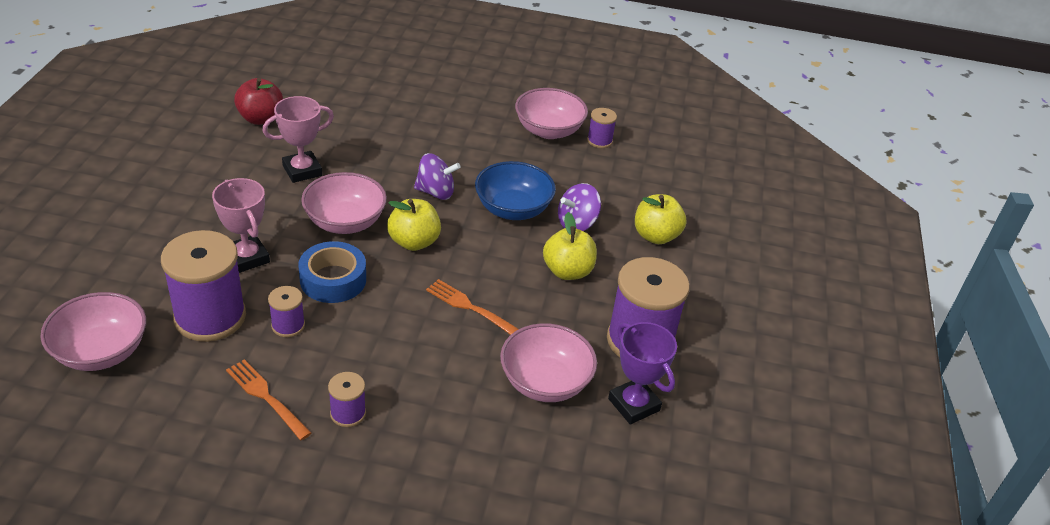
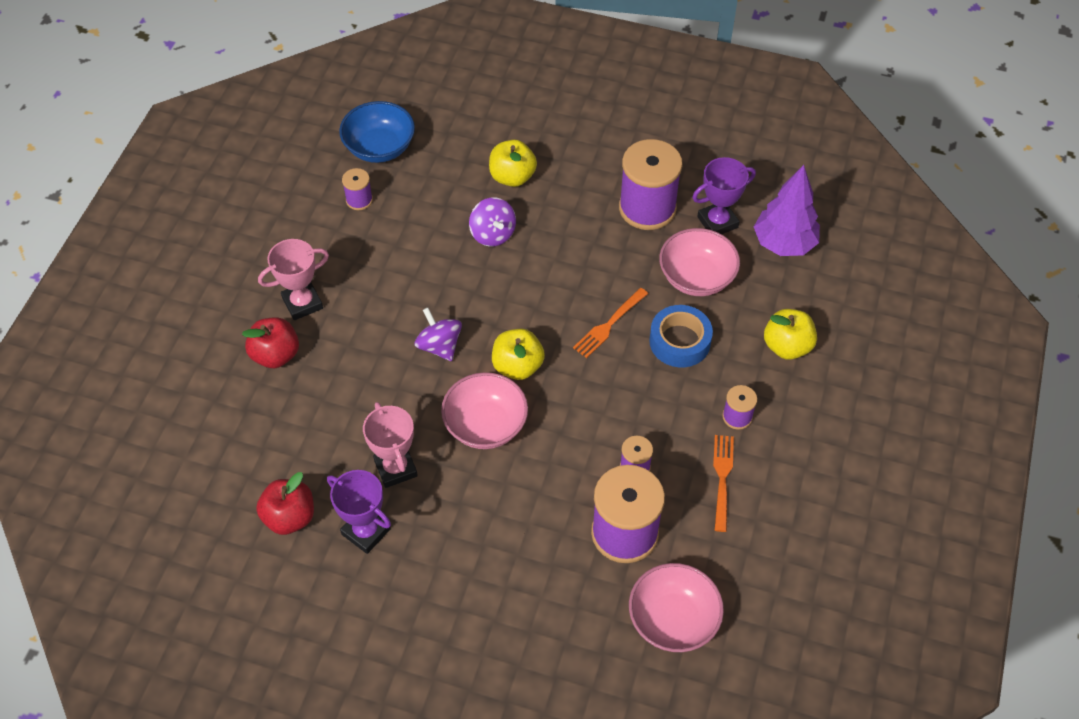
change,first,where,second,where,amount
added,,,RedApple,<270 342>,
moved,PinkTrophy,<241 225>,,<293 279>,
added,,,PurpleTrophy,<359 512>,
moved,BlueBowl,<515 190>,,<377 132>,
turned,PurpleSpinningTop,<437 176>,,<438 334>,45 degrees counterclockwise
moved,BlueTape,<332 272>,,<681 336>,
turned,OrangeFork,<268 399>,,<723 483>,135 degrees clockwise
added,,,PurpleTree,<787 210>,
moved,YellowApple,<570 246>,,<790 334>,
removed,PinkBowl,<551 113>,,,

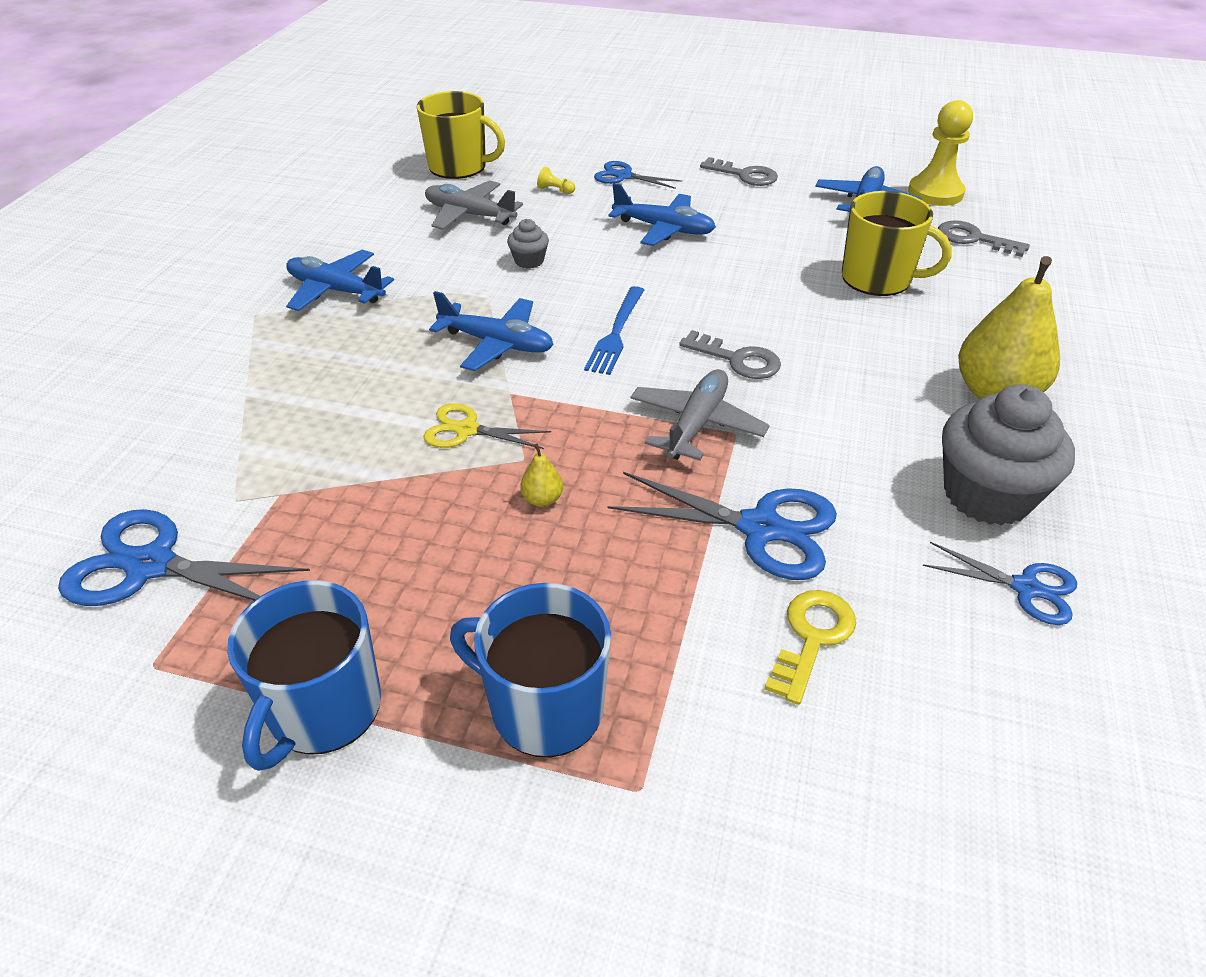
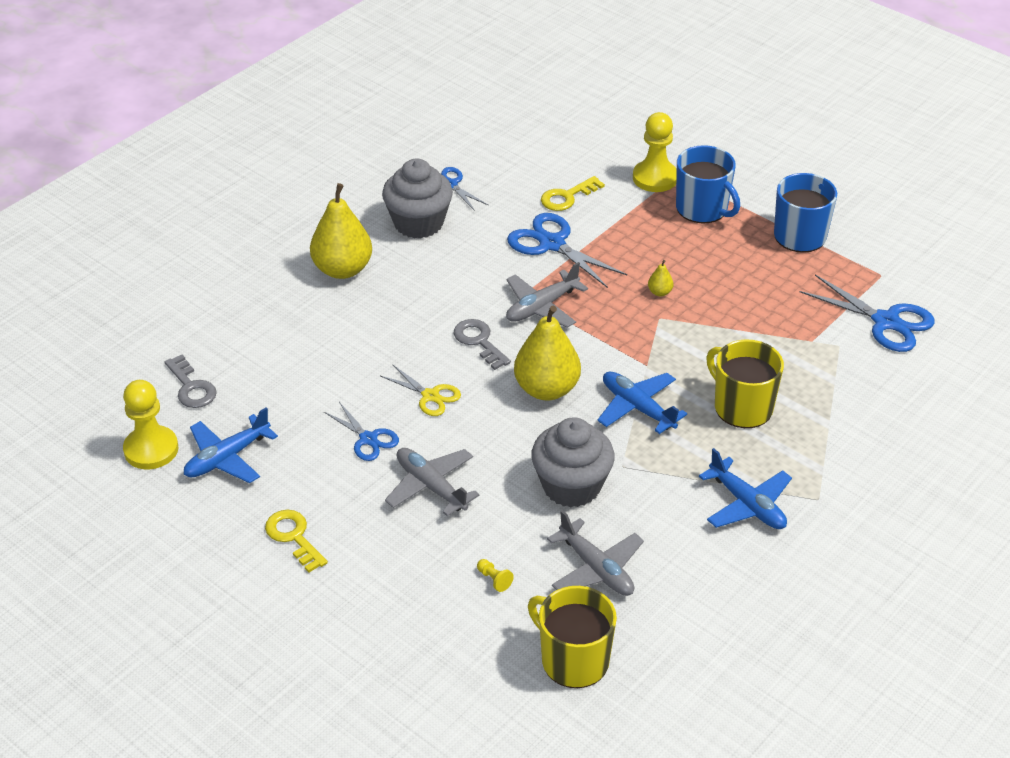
change,first,where,second,where,amount
recoloured,GreyKey,<739 171>,YellowKey,<296 541>,
moved,BlueScissors,<638 175>,,<361 431>,
moved,YellowScissors,<487 426>,,<421 390>,
recoloured,BluePlane,<662 214>,GreyPlane,<432 482>,
replaced,BlueFork,<614 330>,YellowPear,<547 353>,
resized,GreyCupcake,<528 243>,,<573 462>,x2.17
added,,,YellowPawn,<655 152>,
moved,YellowMug,<897 243>,,<745 383>,

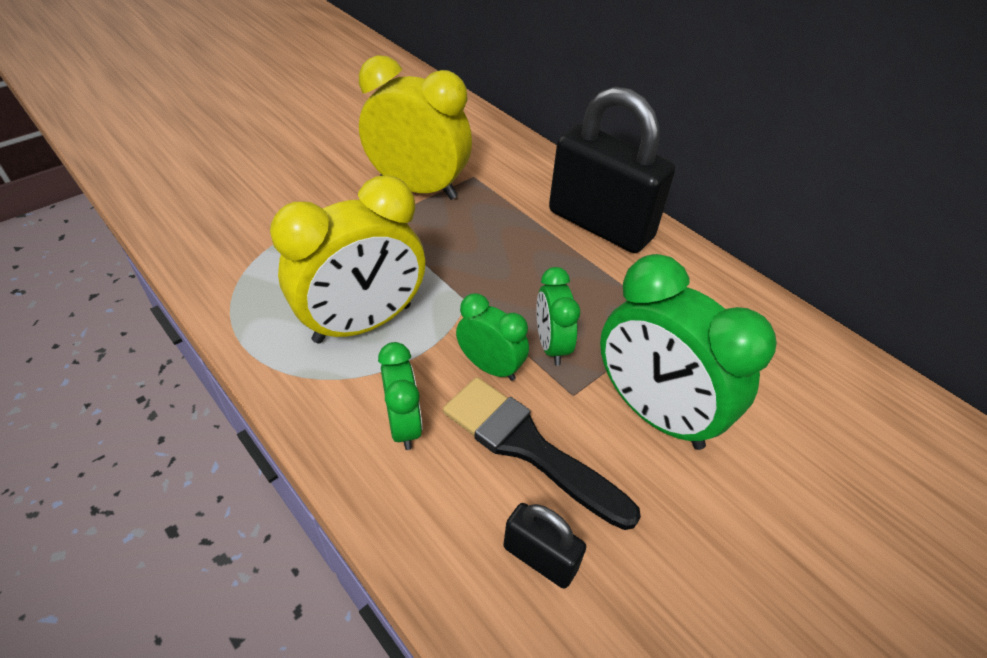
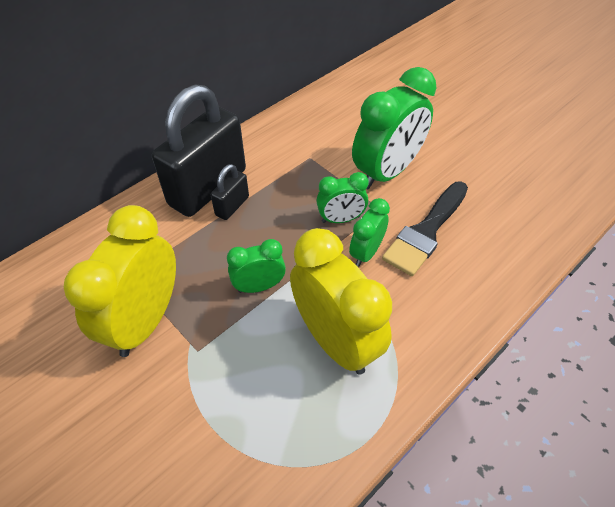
change,first,where,second,where,amount
moved,BlackPadlock,<544 546>,,<230 192>,
moved,GreenClock,<400 396>,,<256 266>,

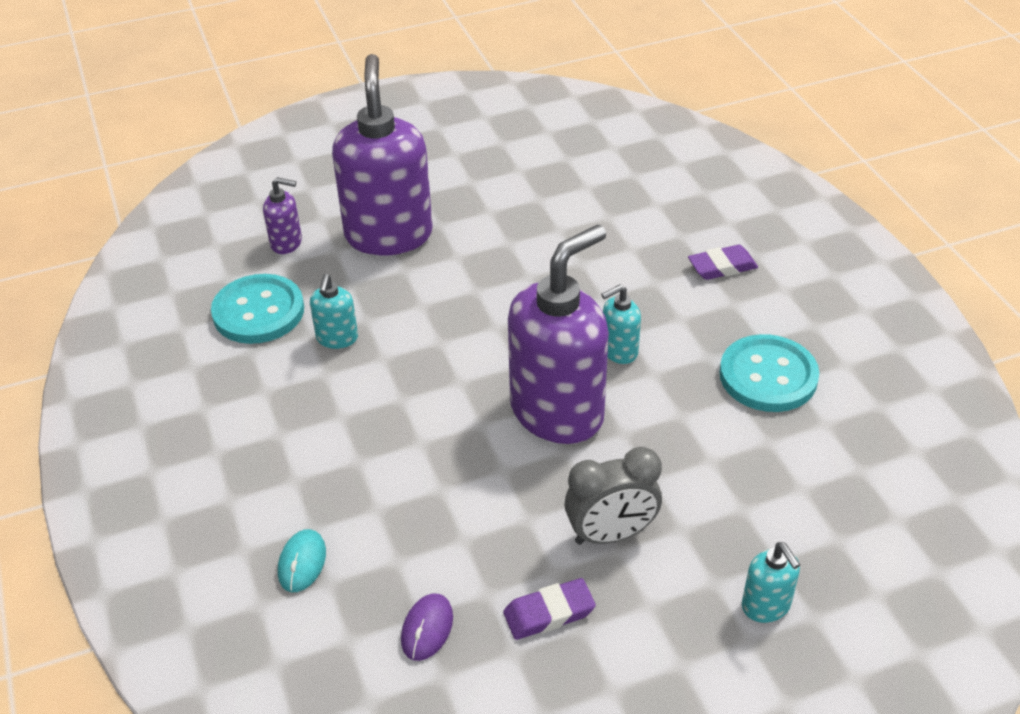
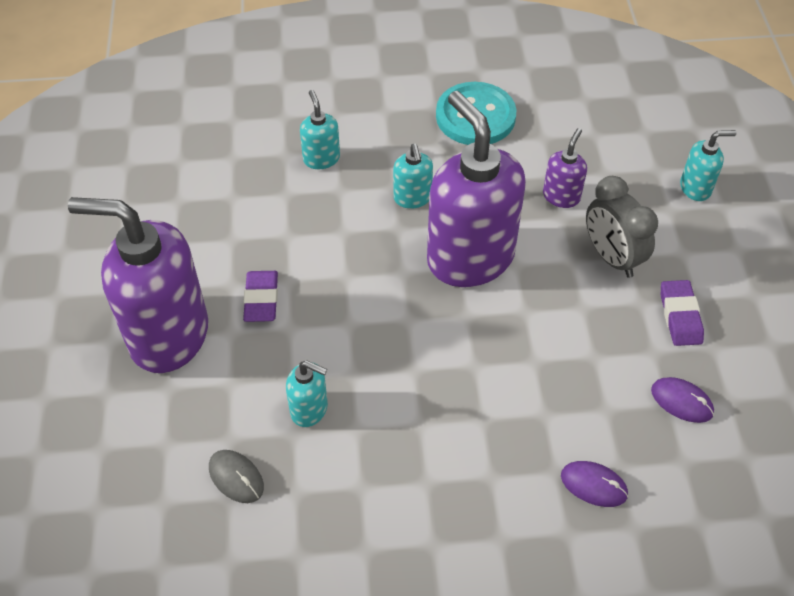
change,first,where,second,where,amount
replaced,TurquoiseButton,<257 309>,GreyMouse,<236 476>,
moved,PurpleEraser,<723 262>,,<260 296>,
added,,,TurquoiseSoapDispenser,<320 129>,
moved,PurpleSoapDispenser,<282 215>,,<565 168>,
recoloured,TurquoiseMouse,<302 560>,PurpleMouse,<594 484>,
turned,GreyClock,<613 496>,,<622 227>,150 degrees clockwise

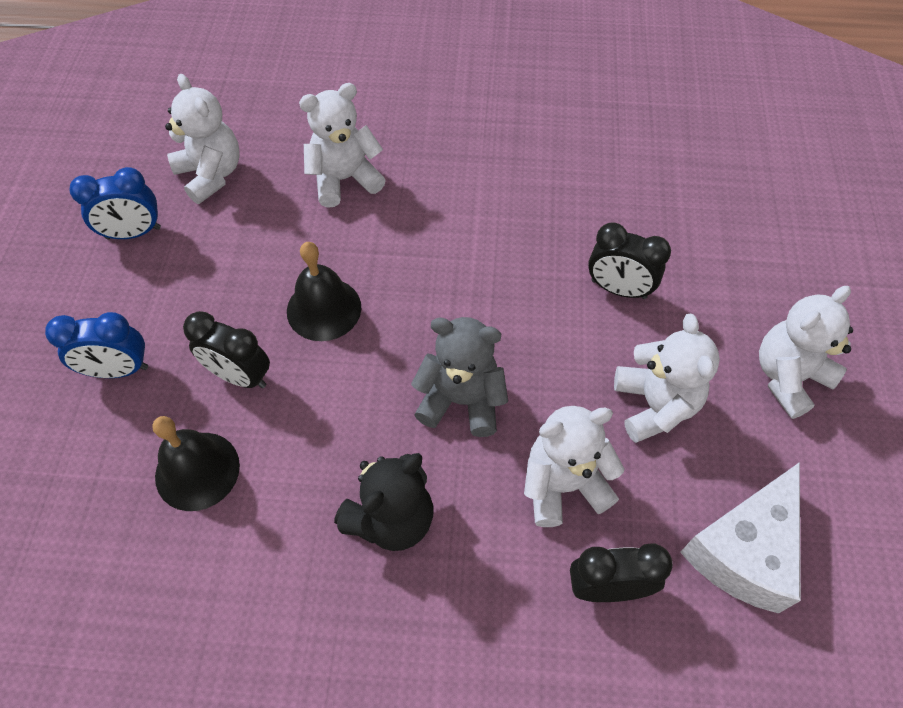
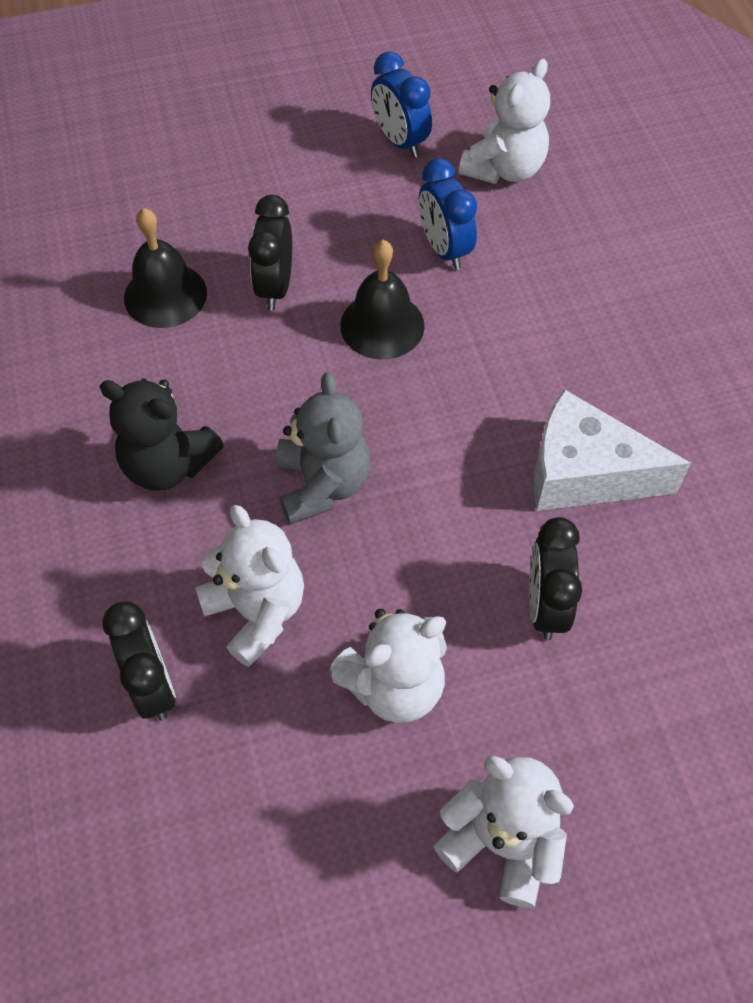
change,first,where,second,where,amount
moved,BlueClock,<96 345>,,<448 214>,
moved,WhiteCheese,<740 538>,,<612 450>,
removed,WhiteTeddyBear,<342 145>,,,

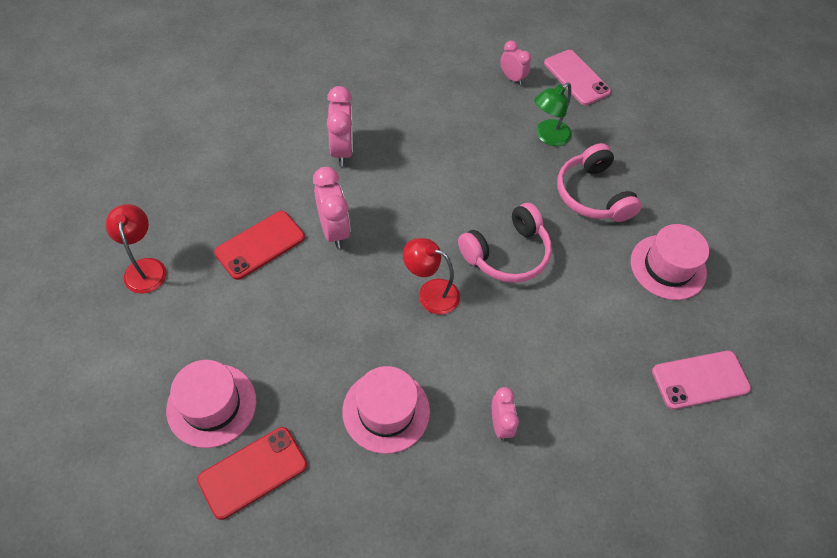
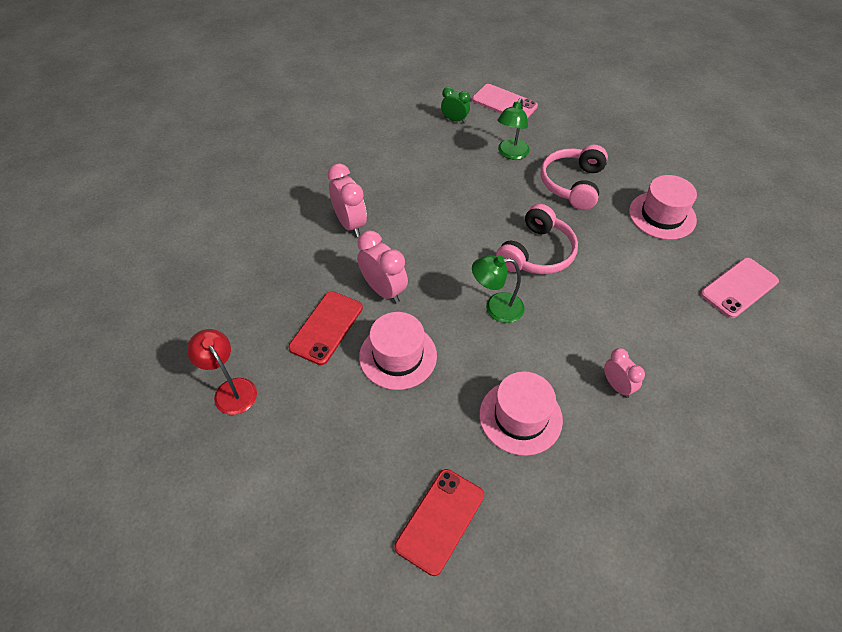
change,first,where,second,where,amount
moved,PinkHat,<211 404>,,<398 351>,
recoloured,PinkClock,<515 63>,GreenClock,<455 105>,
recoloured,RedLamp,<431 276>,GreenLamp,<498 289>,
turned,PinkHeadphones,<599 182>,,<574 177>,60 degrees clockwise

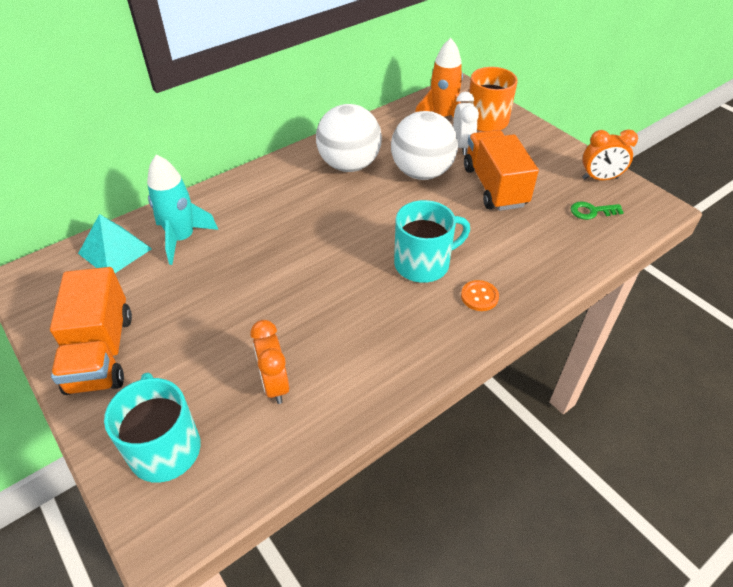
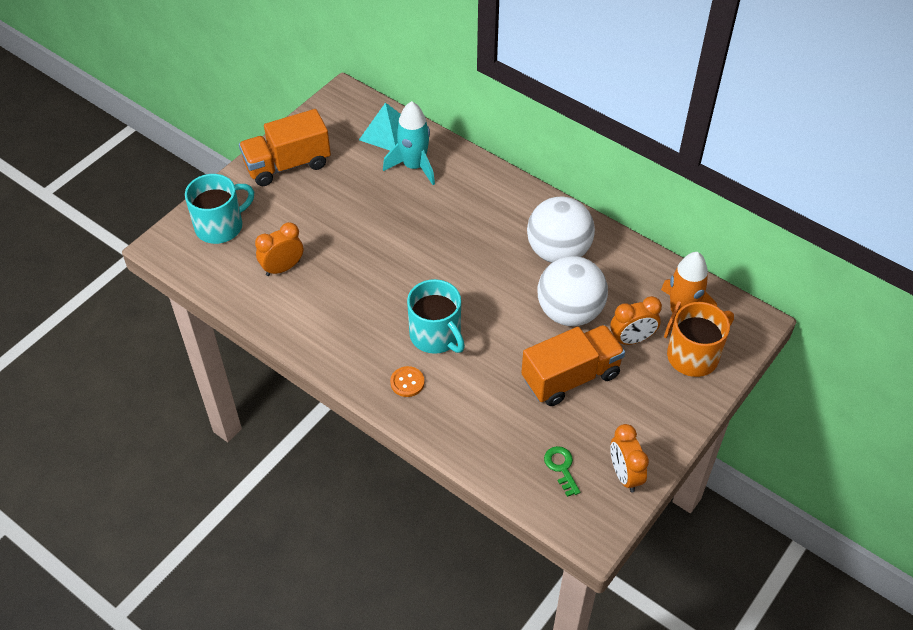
change,first,where,second,where,amount
recoloured,WhiteClock,<466 123>,OrangeClock,<636 320>,

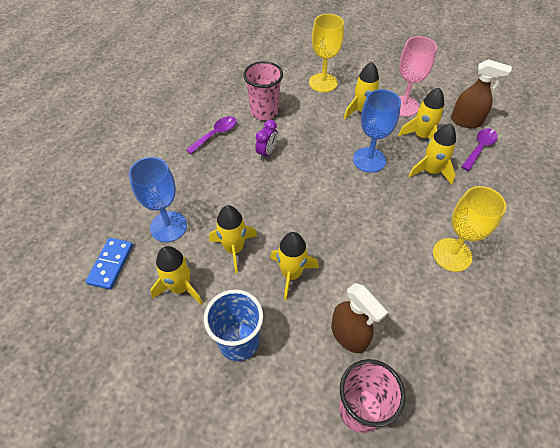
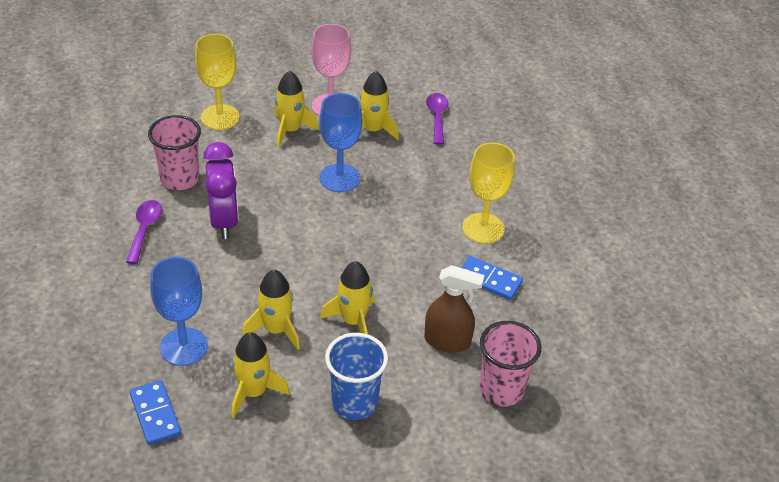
change,first,where,second,where,amount
resized,PurpleClock,<266 139>,,<221 190>,x1.80
added,,,BlueDomino,<492 278>,
removed,YellowRocket,<432 154>,,,
removed,BrownSprayBottle,<481 93>,,,

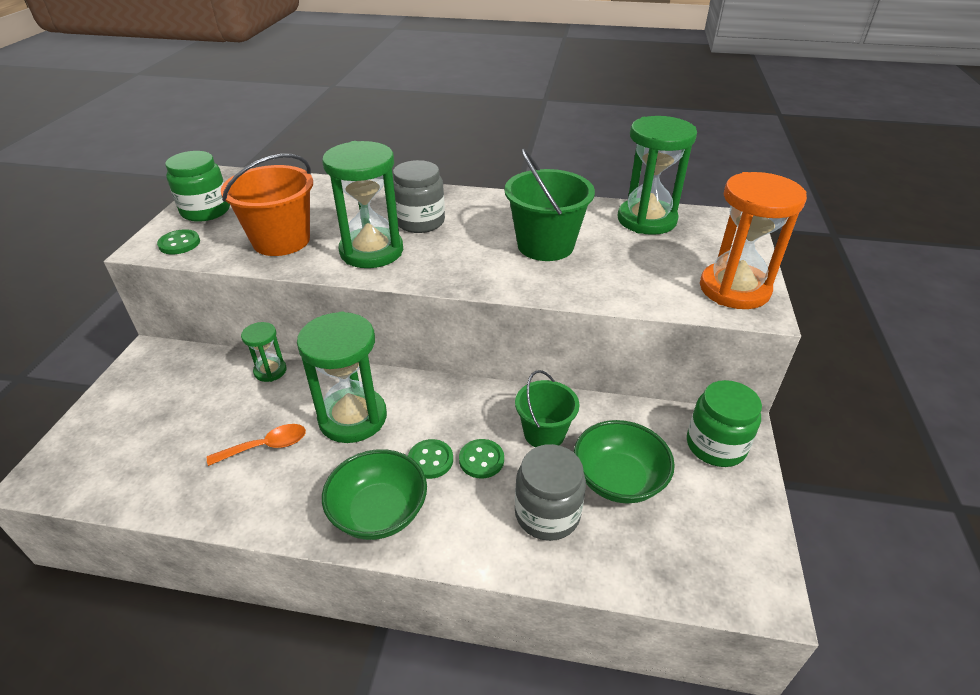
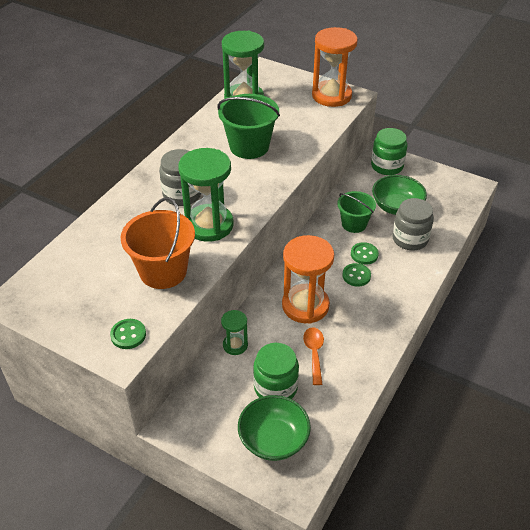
change,first,where,second,where,amount
moved,GreenBowl,<374 494>,,<274 428>,
moved,GreenJar,<197 186>,,<276 371>,
recoloured,GreenHourglass,<342 377>,OrangeHourglass,<308 279>,

